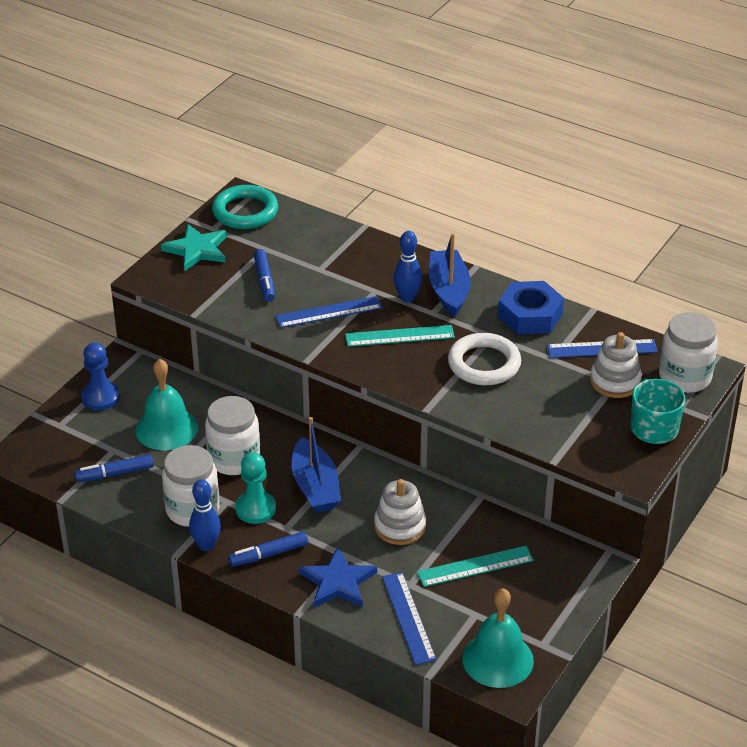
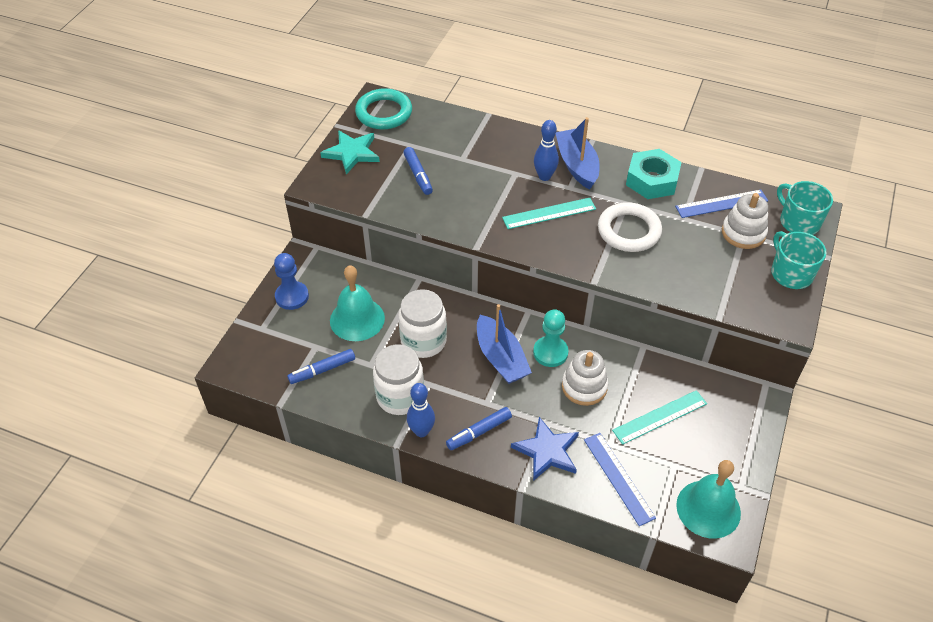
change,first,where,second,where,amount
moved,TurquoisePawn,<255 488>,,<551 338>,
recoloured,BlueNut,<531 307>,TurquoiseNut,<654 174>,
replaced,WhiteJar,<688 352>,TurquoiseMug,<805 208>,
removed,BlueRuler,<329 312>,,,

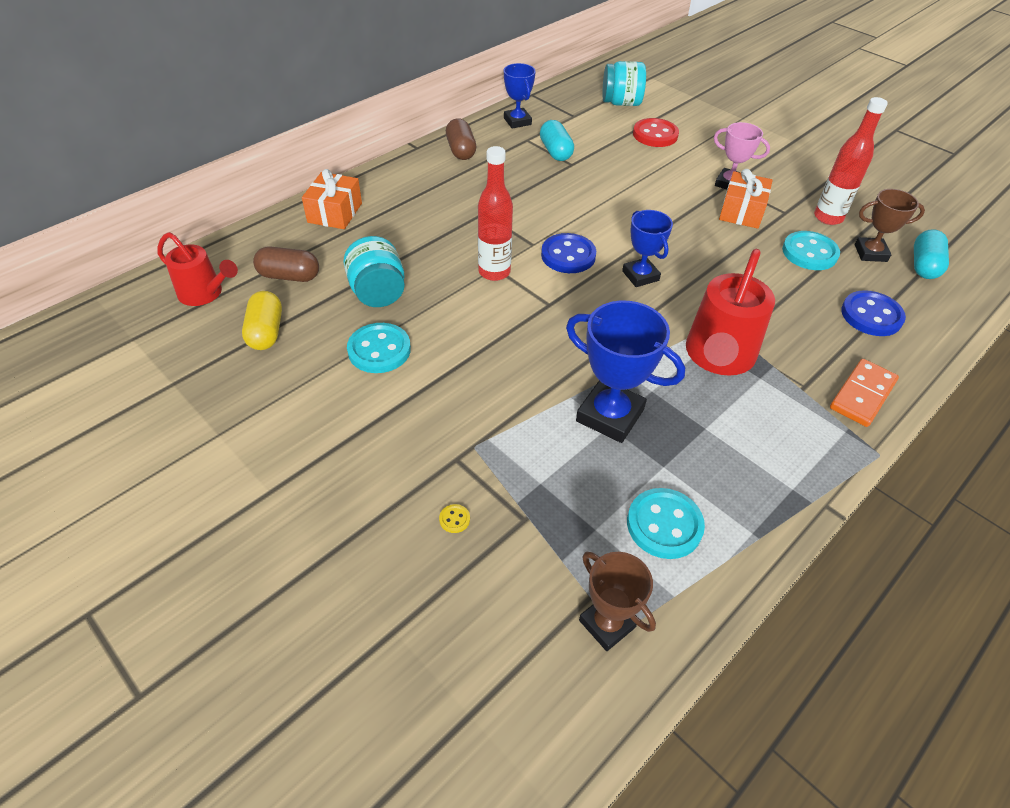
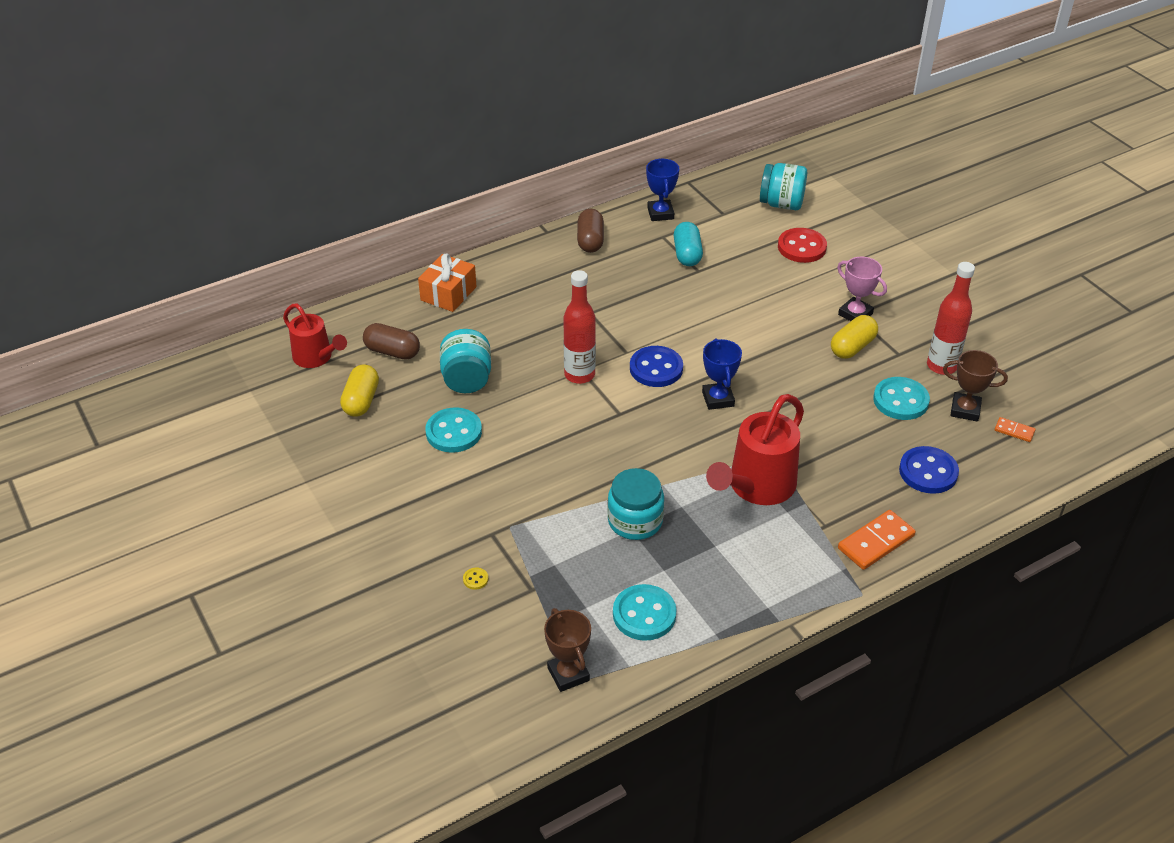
change,first,where,second,where,amount
replaced,BlueTrophy,<625 372>,TurquoiseJar,<635 504>,
replaced,OrangeGift,<746 199>,YellowCapsule,<854 337>,
replaced,TurquoiseCapsule,<931 254>,OrangeDomino,<1015 429>,

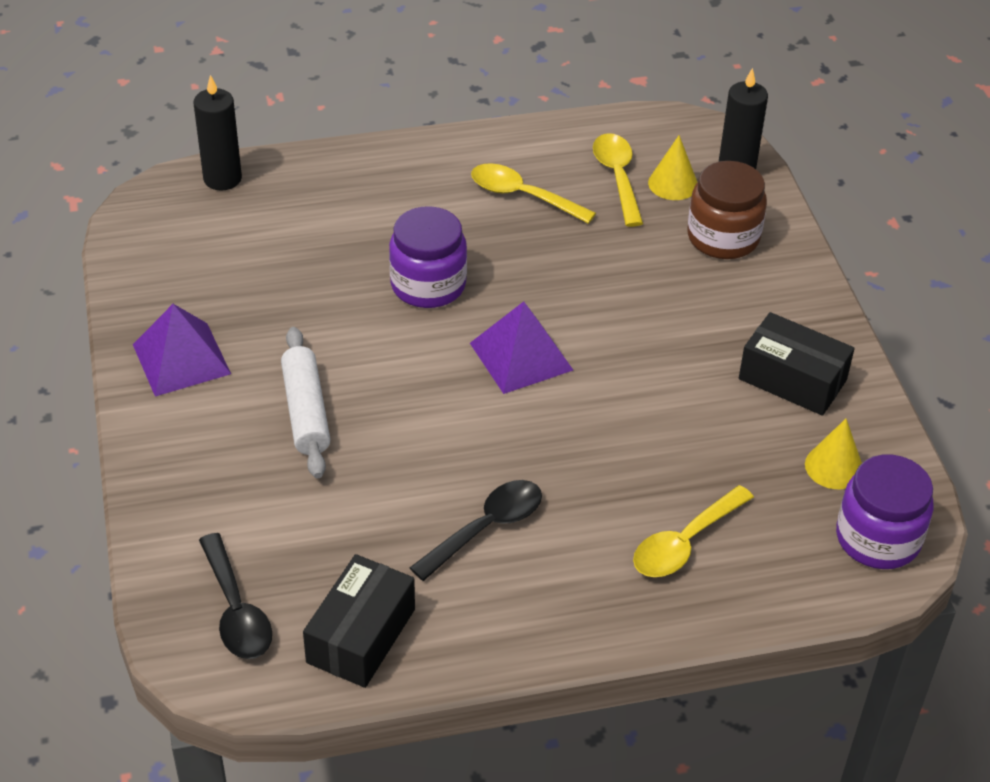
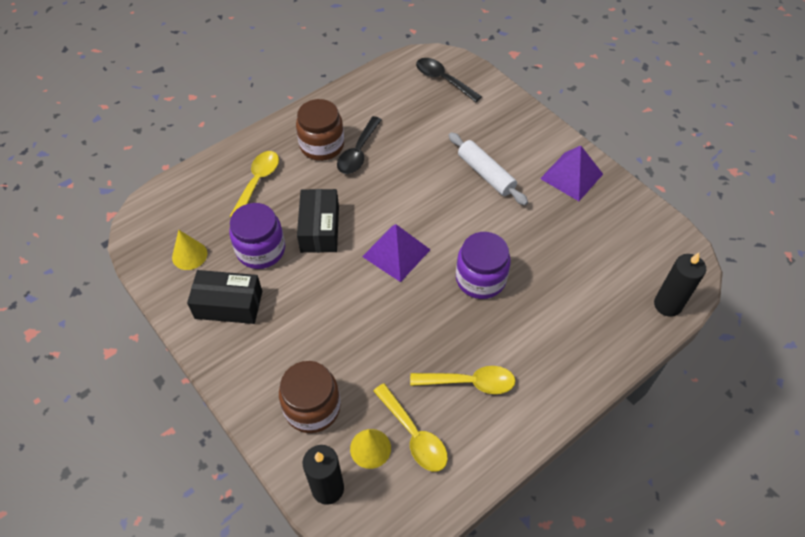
change,first,where,second,where,amount
moved,PurpleJar,<885 512>,,<257 236>,
added,,,BrownJar,<320 130>,
moved,BlackBox,<359 621>,,<318 221>,

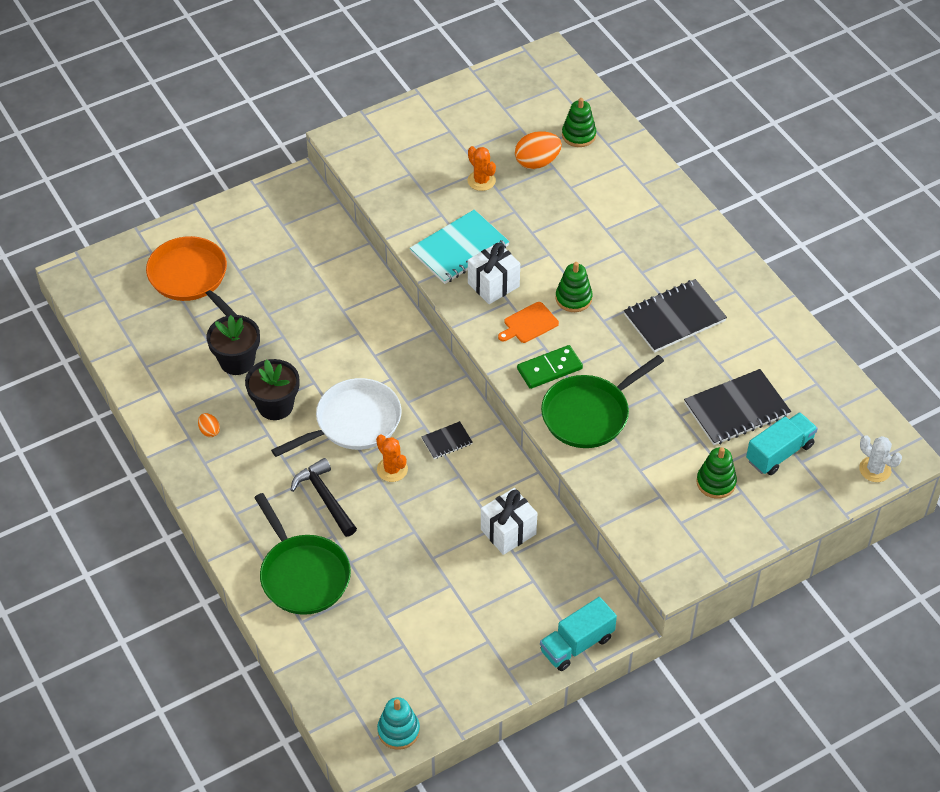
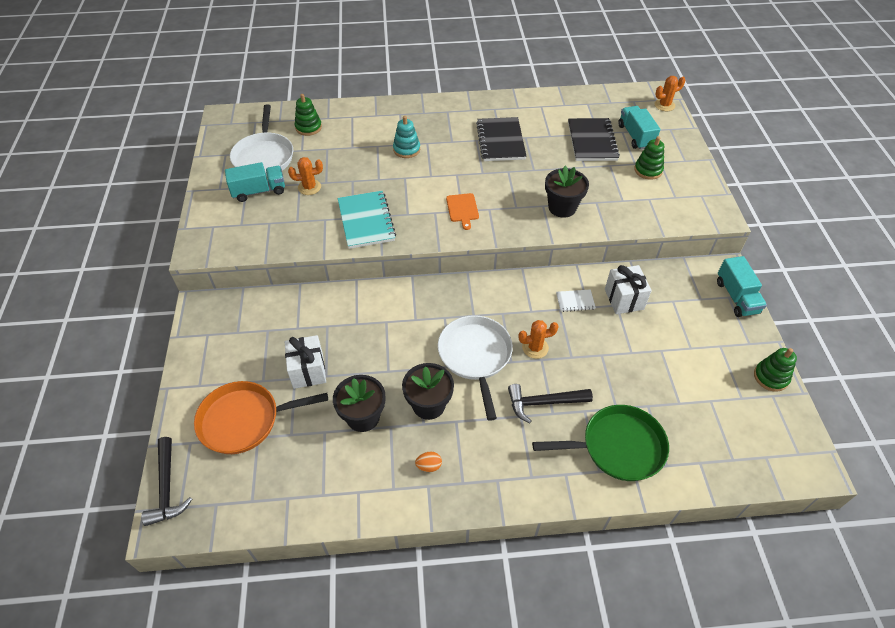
change,first,where,second,where,amount
added,,,BlackHammer,<166 481>,
added,,,TurquoiseTruck,<255 182>,
added,,,WhitePan,<261 140>,
moved,WhiteGift,<494 273>,,<305 362>,
moved,TurquoiseStackingToy,<398 723>,,<406 137>,
replaced,GreenPan,<602 401>,BlackFlowerPot,<567 192>,
added,,,WhiteNotebook,<576 300>,
recoloured,WhiteCactus,<880 458>,OrangeCactus,<670 93>,
moved,GreenStackingToy,<574 287>,,<775 370>,
removed,BlackNotebook,<447 440>,,,
removed,OrangeEgg,<538 150>,,,
removed,GreenDomino,<550 367>,,,

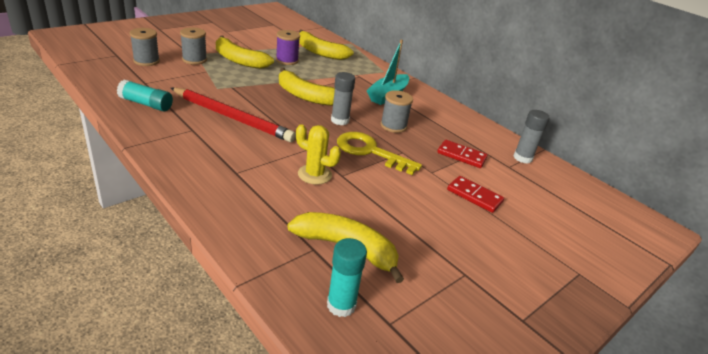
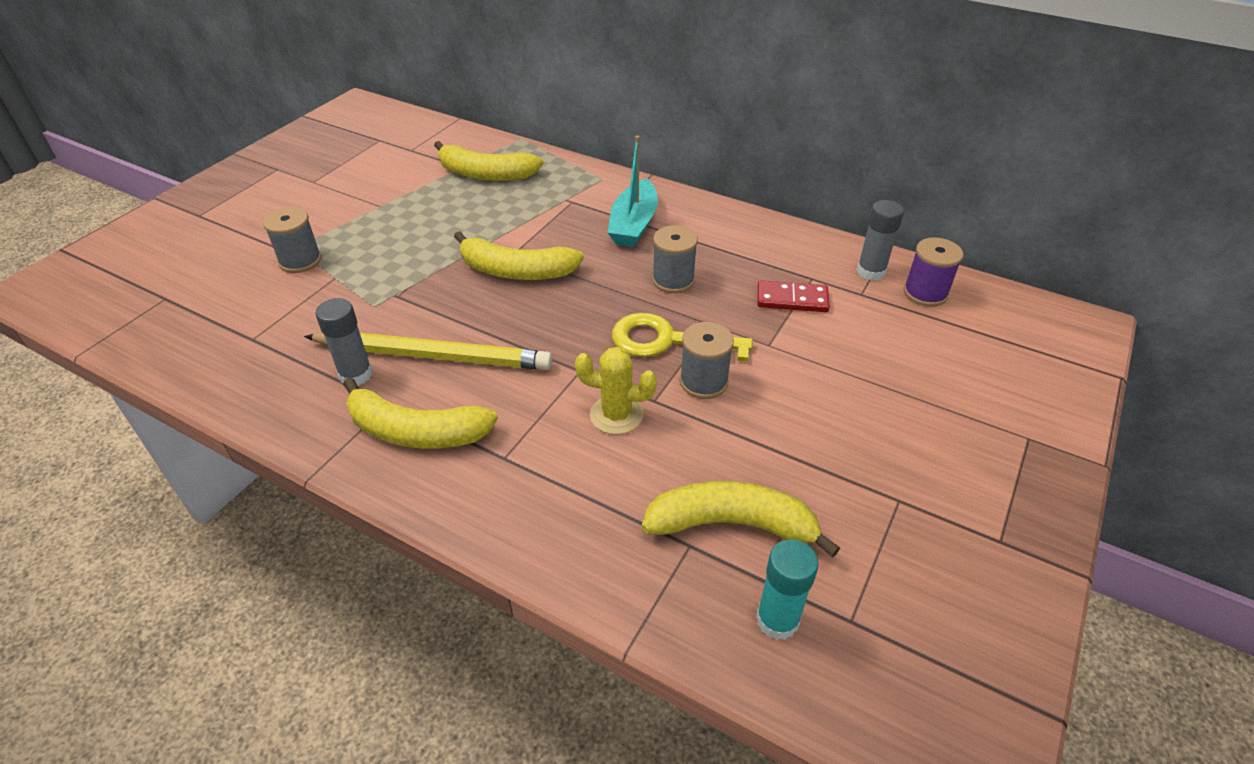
change,first,where,second,where,amount
recoloured,RedPencil,<233 115>,YellowPencil,<428 351>,
moved,GreyGlueStick,<343 98>,,<344 342>,
moved,YellowBanana,<245 52>,,<420 413>,
moved,GreySpool,<145 47>,,<707 360>,
moved,PurpleSpool,<288 47>,,<933 272>,
removed,TurquoiseGlueStick,<145 95>,,,
removed,RedDomino,<475 194>,,,

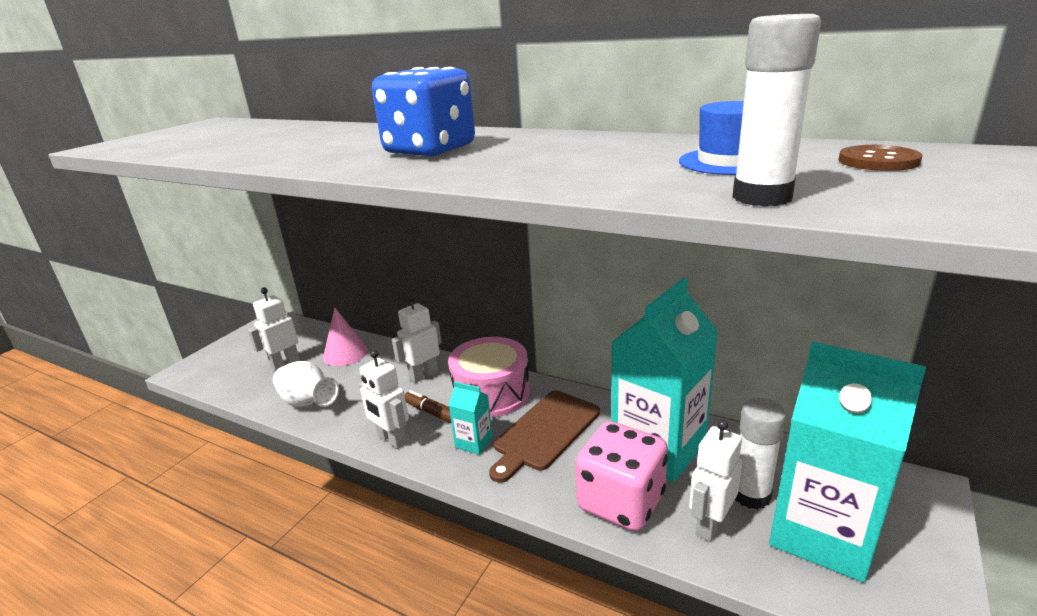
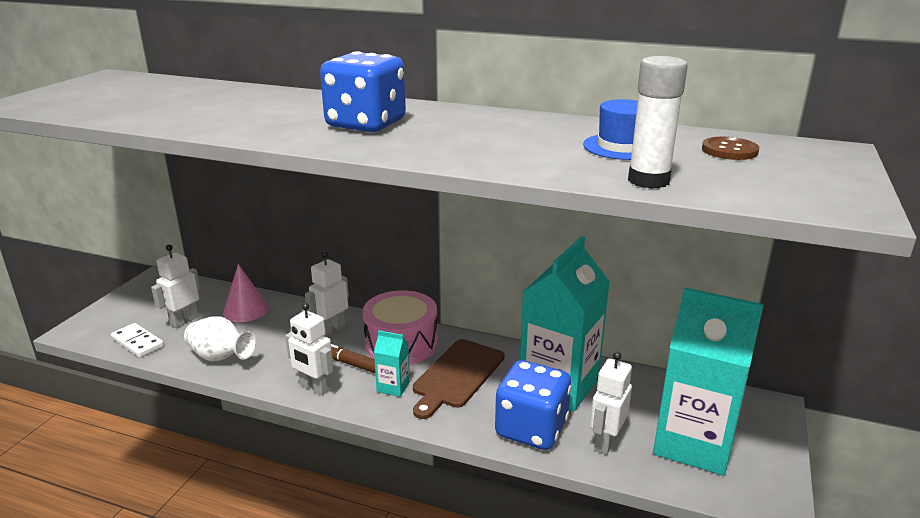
change,first,where,second,where,amount
added,,,WhiteDomino,<137 340>,
recoloured,PinkDice,<622 476>,BlueDice,<533 405>,
removed,WhiteGlueStick,<761 453>,,,

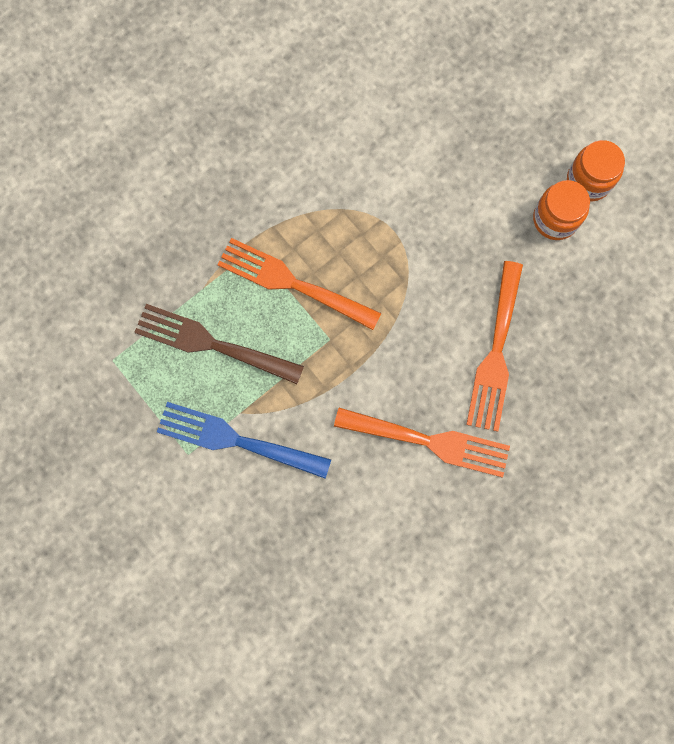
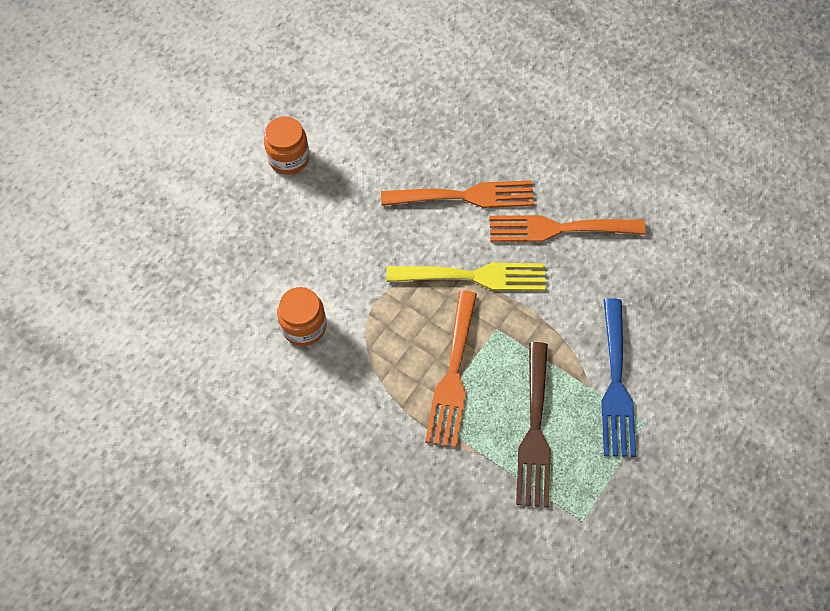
change,first,where,second,where,amount
moved,OrangeJar,<561 210>,,<302 316>,
added,,,YellowFork,<466 277>,
turned,OrangeFork,<422 443>,,<567 228>,90 degrees counterclockwise

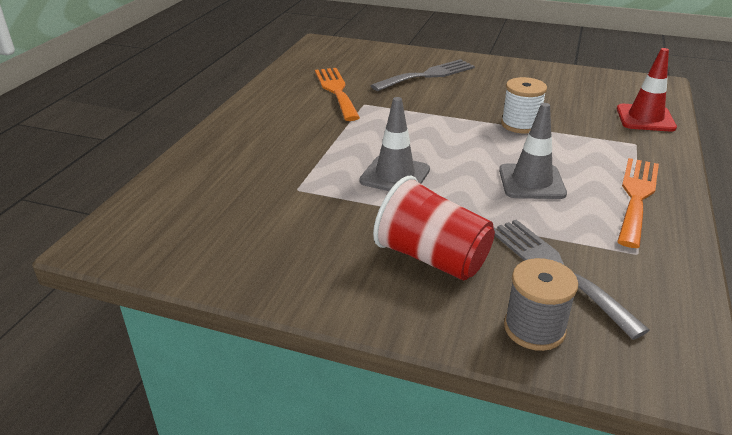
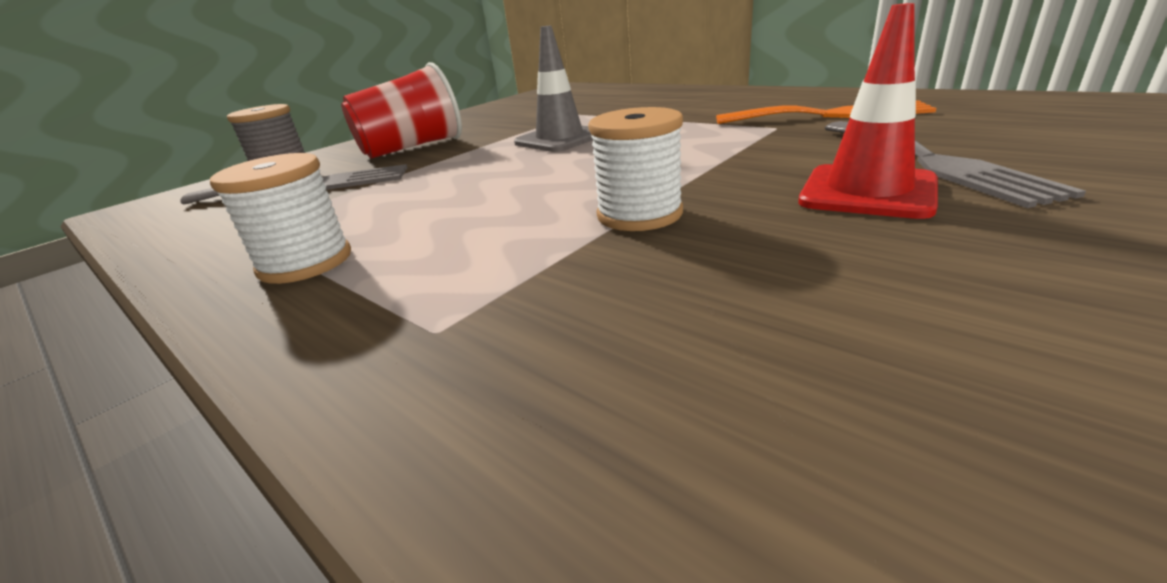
change,first,where,second,where,amount
replaced,OrangeFork,<638 203>,WhiteSpool,<280 218>,
moved,RedTrafficCone,<647 90>,,<868 111>,
removed,GreyTrafficCone,<533 151>,,,

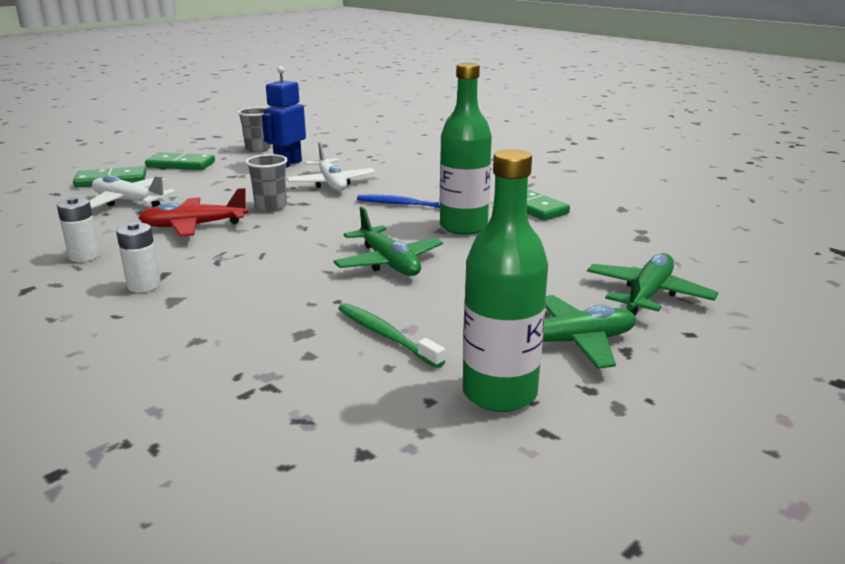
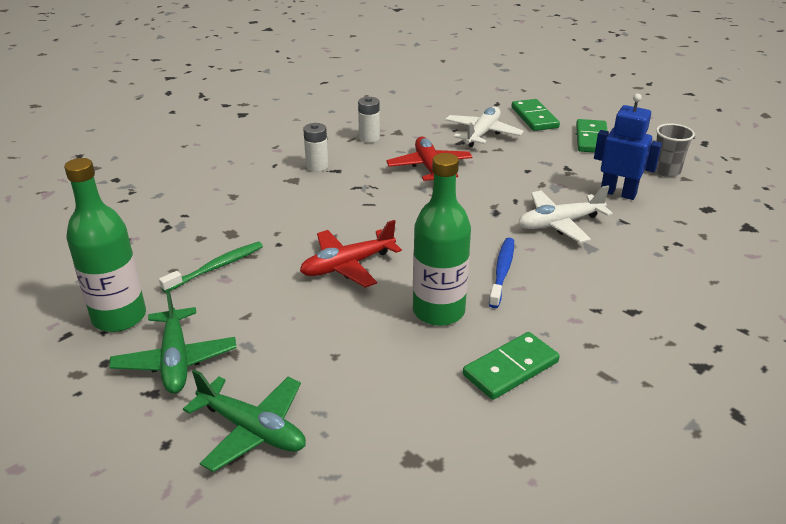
change,first,where,second,where,amount
recoloured,GreenPlane,<388 241>,RedPlane,<351 254>,
removed,GreyCup,<266 183>,,,

